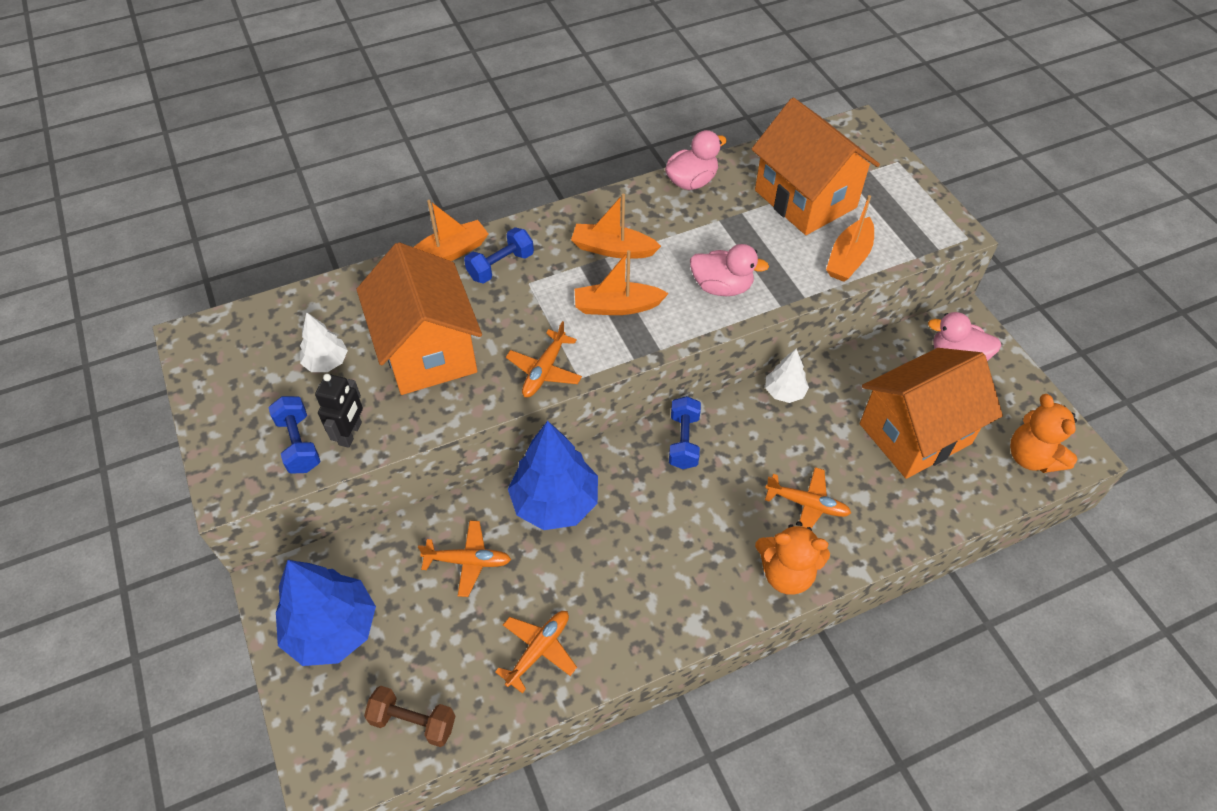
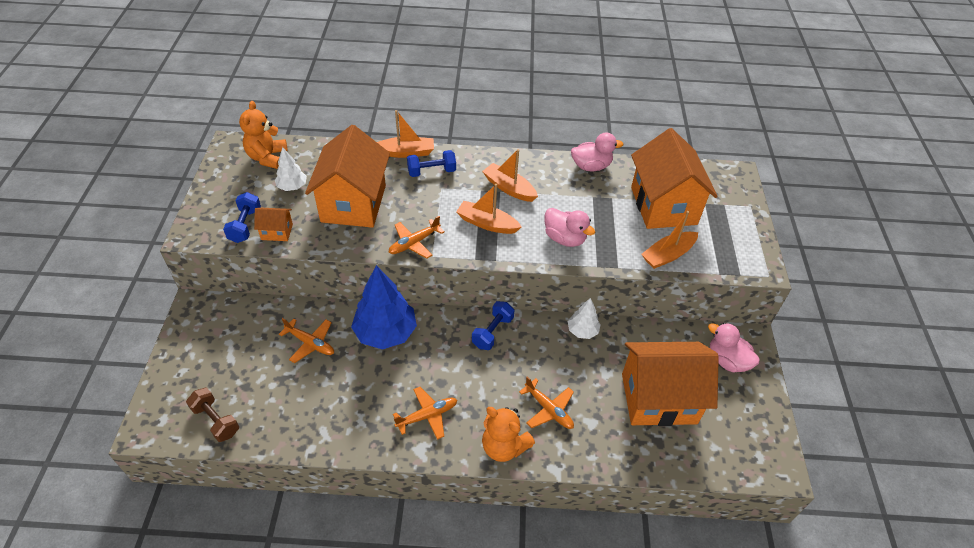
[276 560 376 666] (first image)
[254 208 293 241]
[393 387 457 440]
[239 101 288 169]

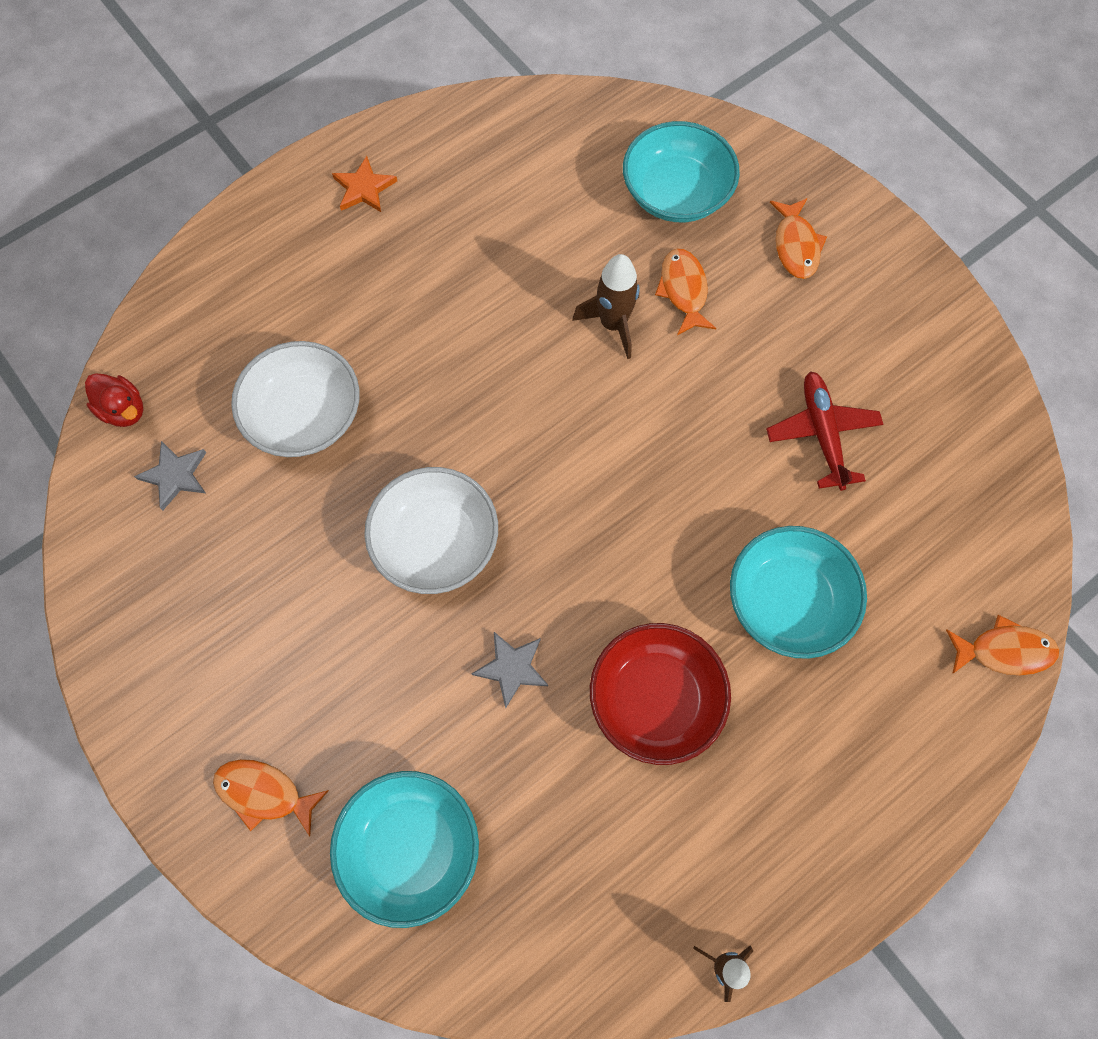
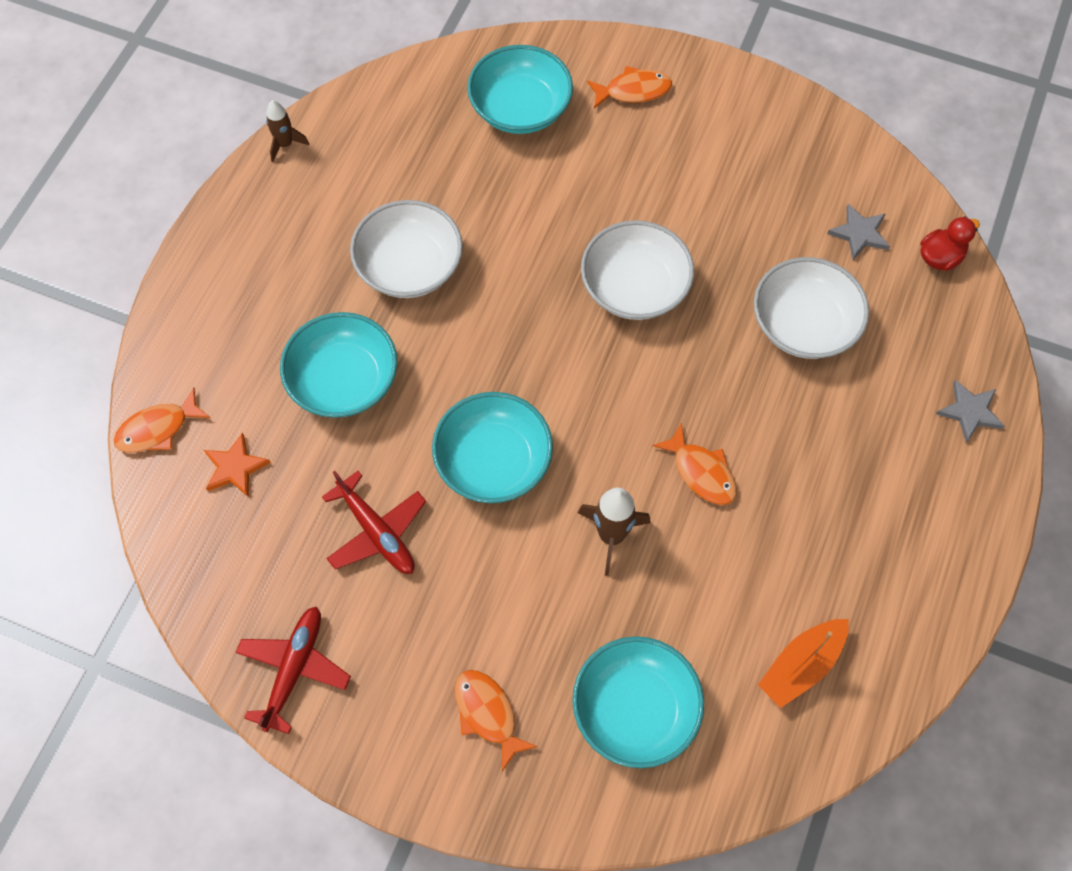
[920 217 980 271]
[204 433 271 497]
[936 380 1005 443]
[350 200 463 298]
[653 423 737 505]
[235 606 351 734]
[432 392 553 503]
[758 619 849 708]

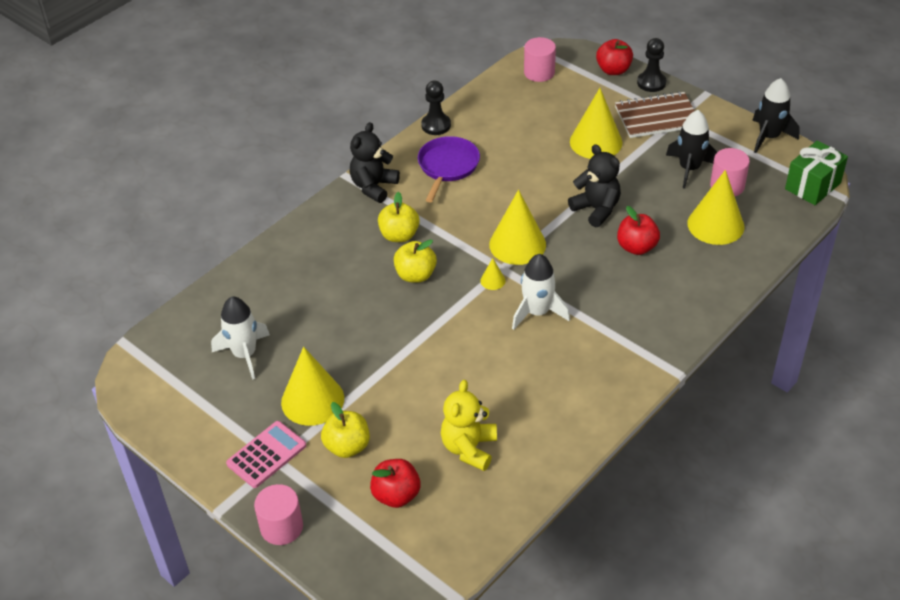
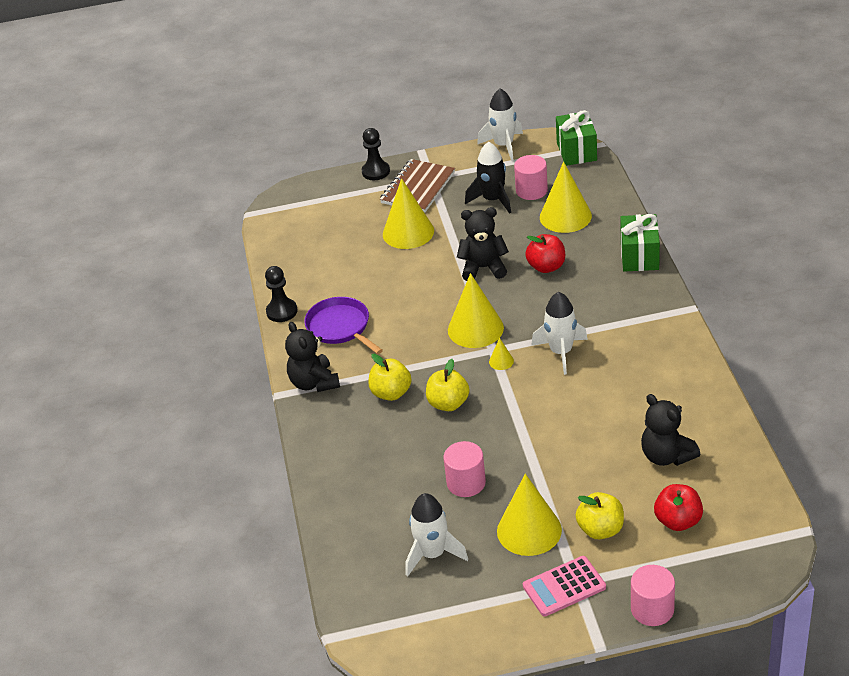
[523 556 606 616]
[641 394 700 466]
[444 441 486 497]
[596 39 633 75] (first image)
[477 88 523 161]
[621 214 660 271]

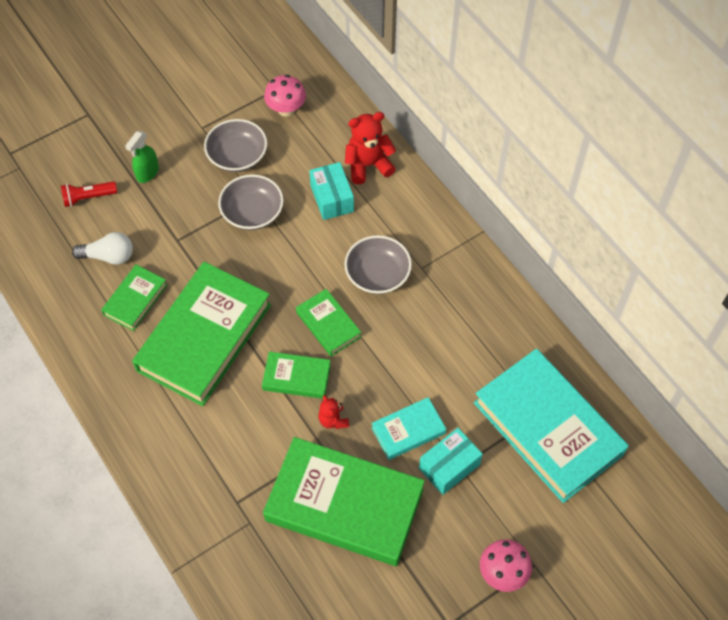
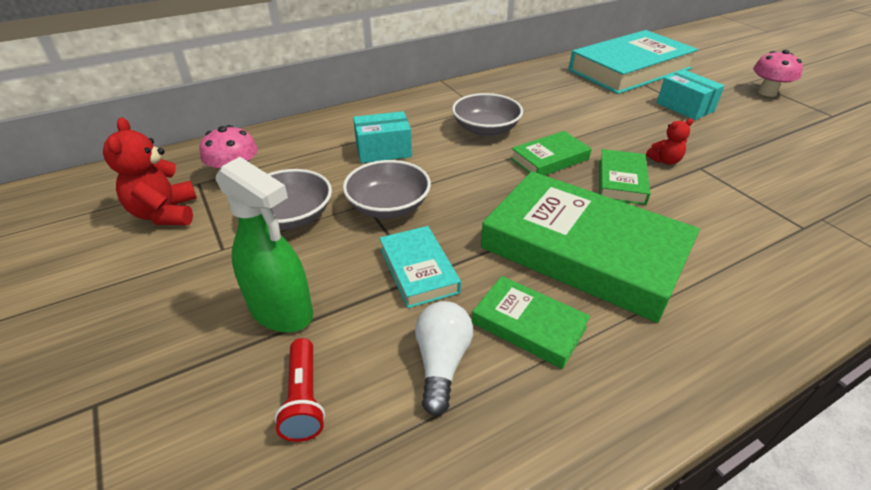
[216 157 313 332]
[263 437 425 566] (first image)
[103 117 197 225]
[379 226 461 308]

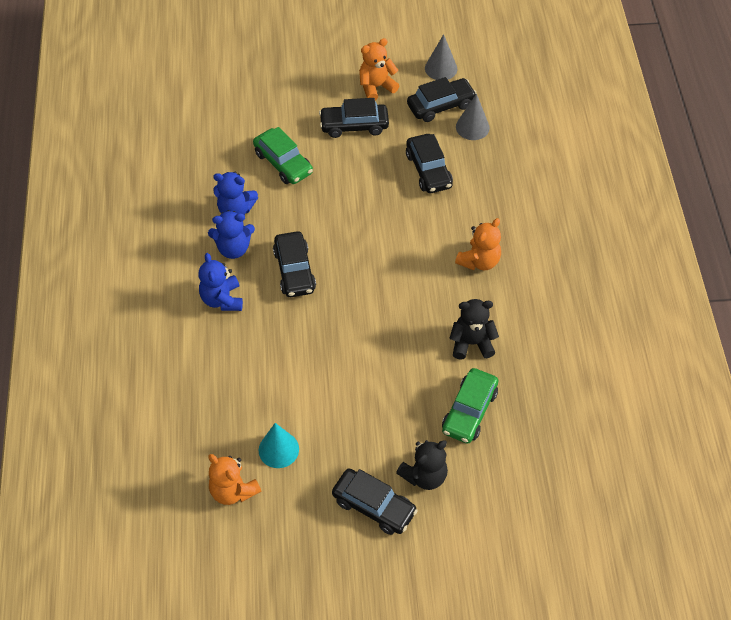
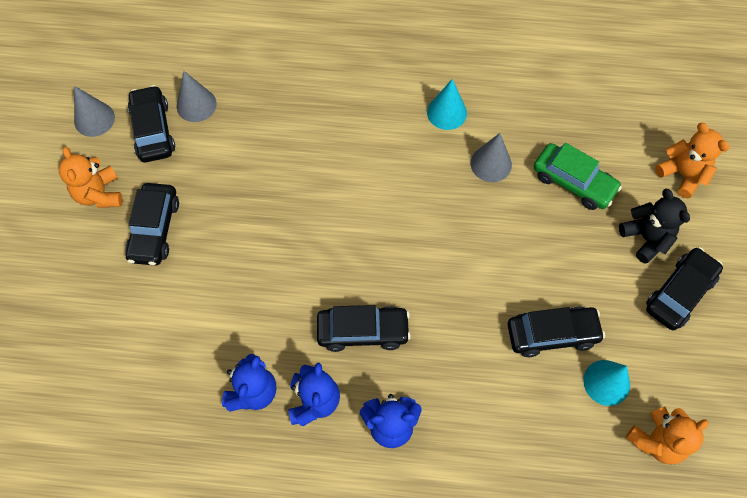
[253 127 313 184] (first image)
[508 306 605 357]
[471 133 512 182]
[655 123 729 198]
[427 79 467 130]

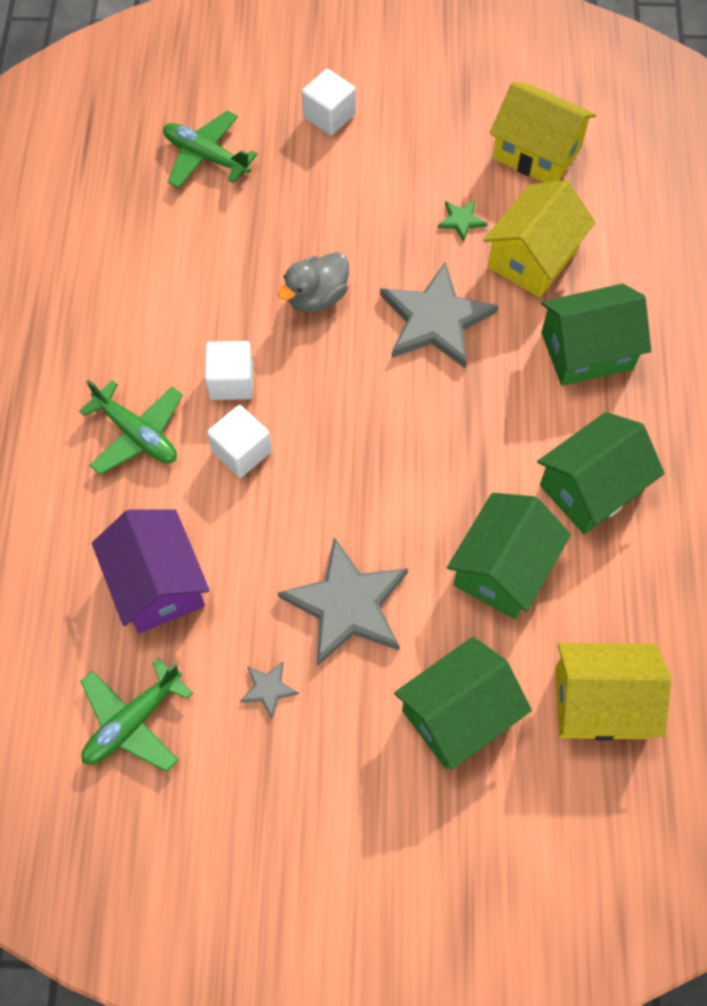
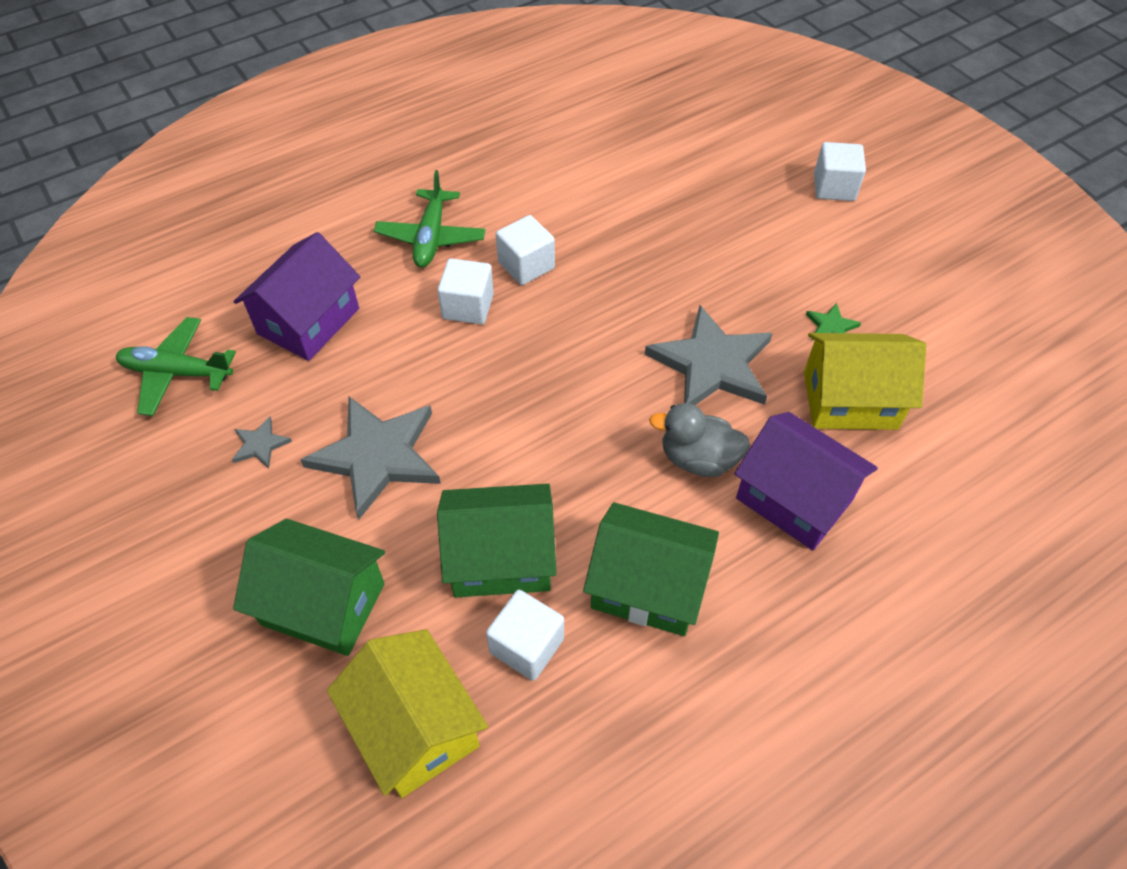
[163 111 257 188] (first image)
[649 403 750 477]
[490 82 596 183] (first image)
[734 412 878 550]
[486 590 564 681]

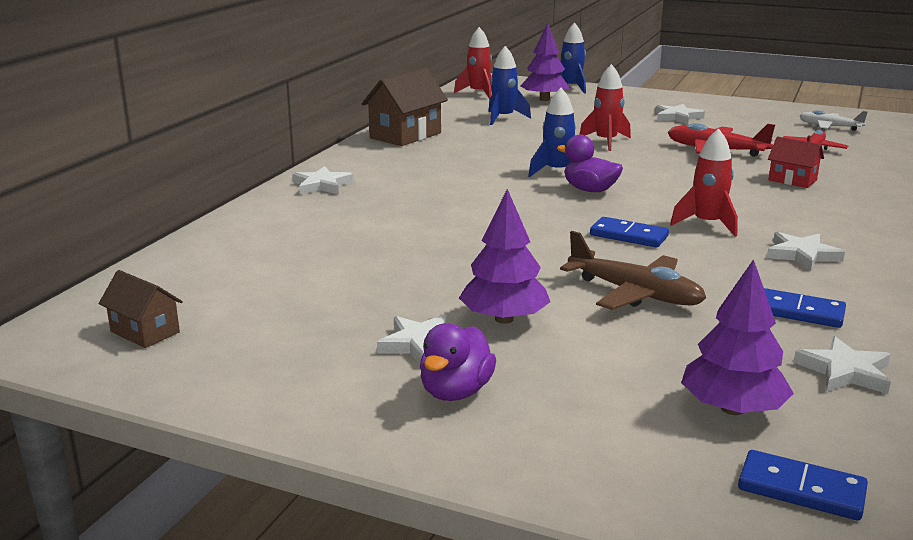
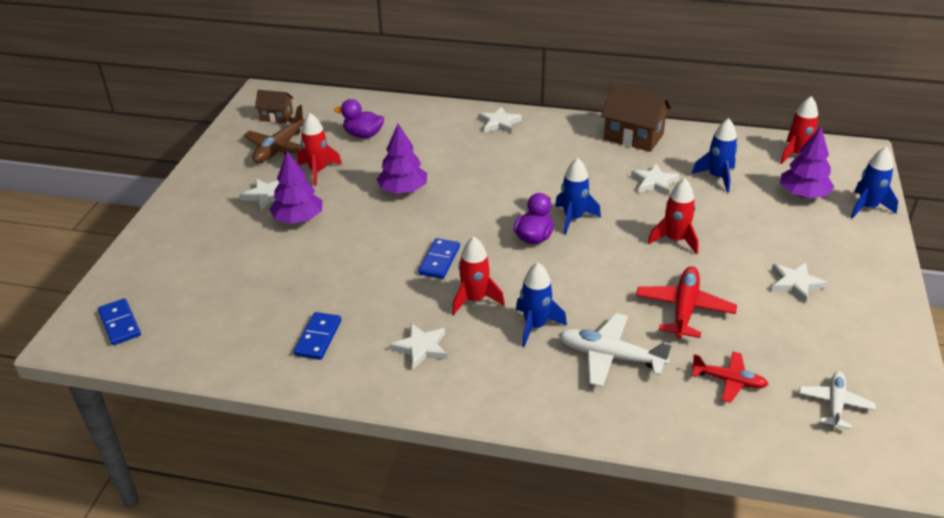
[255 90 294 123]
[334 99 384 138]
[243 105 305 163]
[377 124 427 194]
[98 298 141 345]
[559 313 672 387]
[631 163 680 196]
[297 113 342 186]
[516 263 567 347]

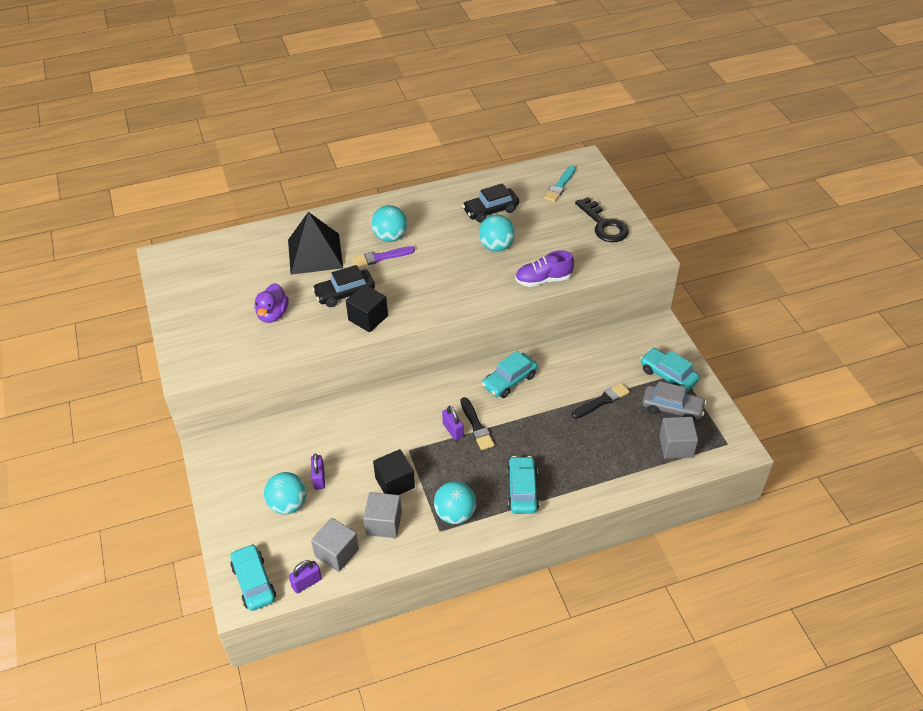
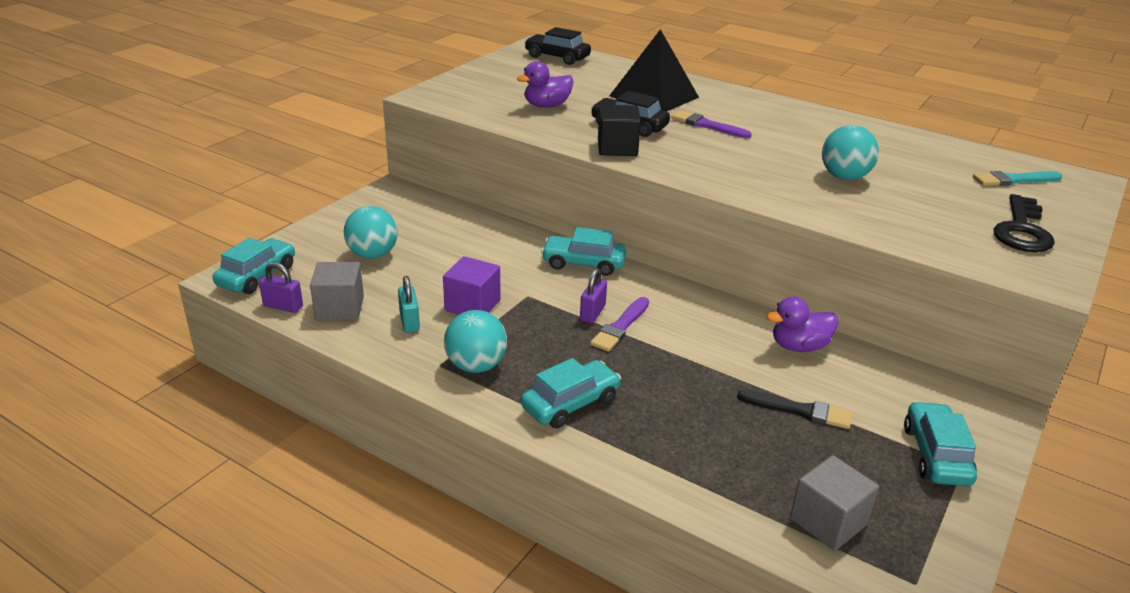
[311 453 325 490] (first image)
[398 276 420 333]
[371 205 407 242] (first image)
[443 256 500 315]
[590 297 649 352]
[524 27 591 65]
[541 227 626 276]
[515 250 574 287] (first image)
[642 381 706 421] (first image)
[767 297 838 352]

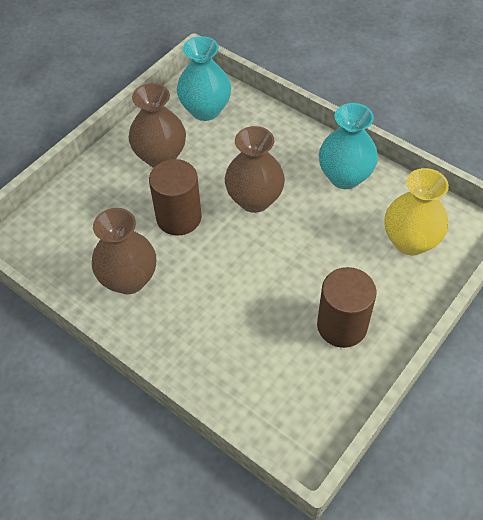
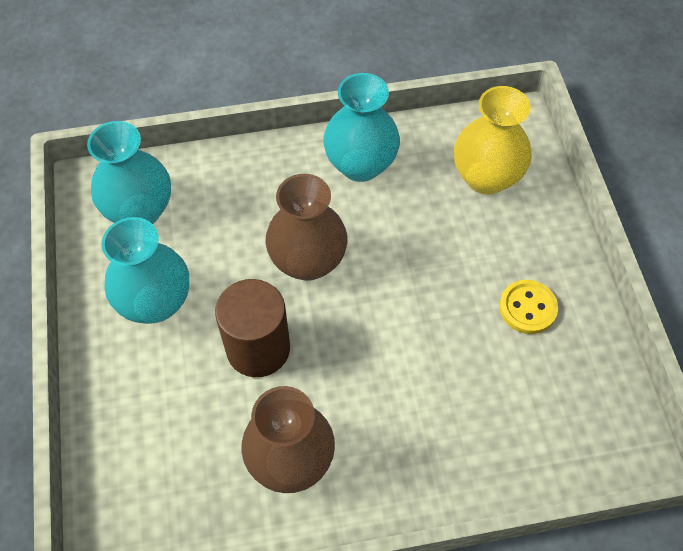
[102 217 189 324]
[500 280 558 334]

